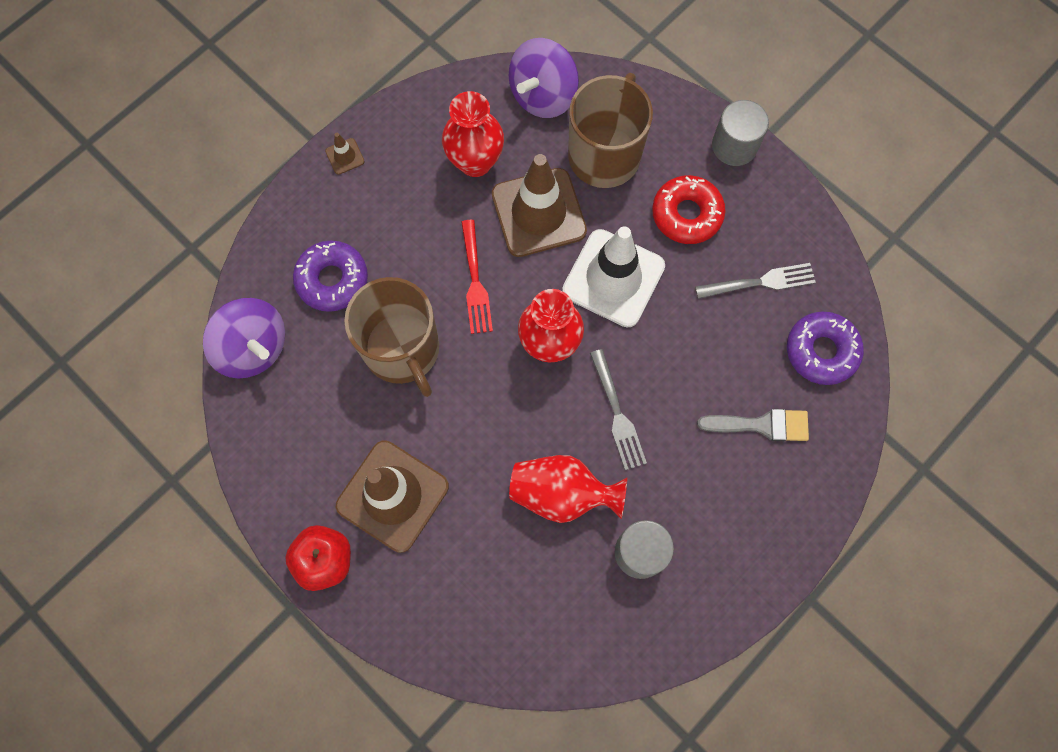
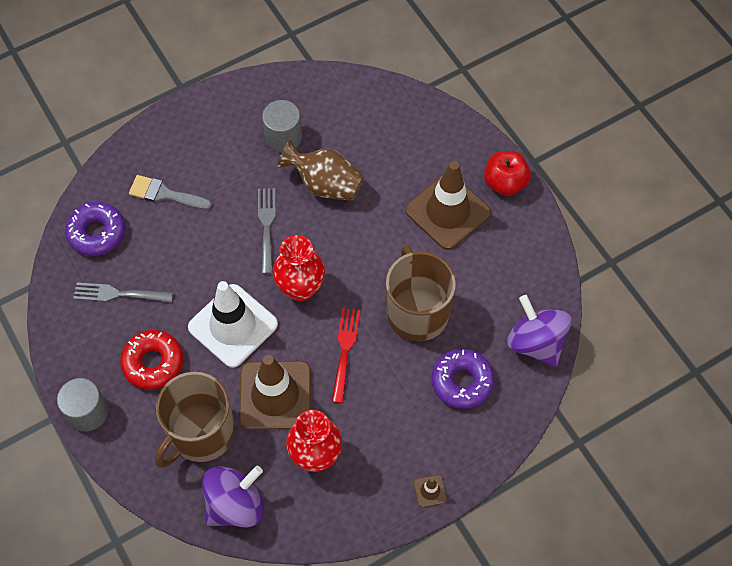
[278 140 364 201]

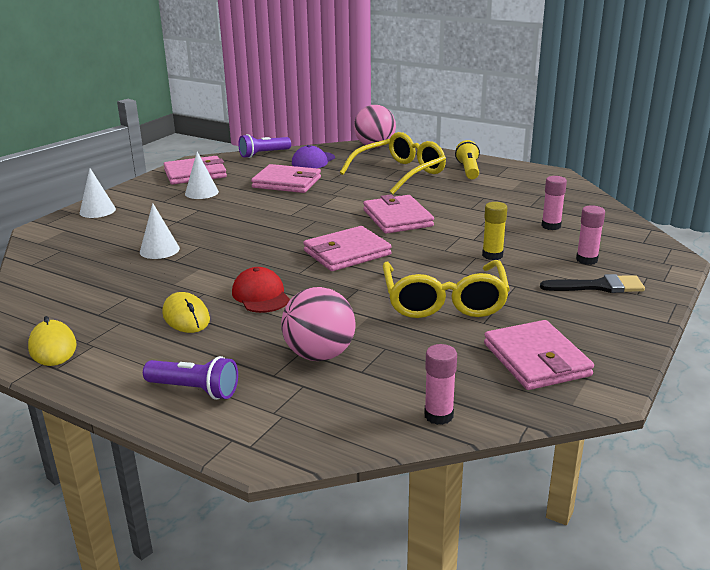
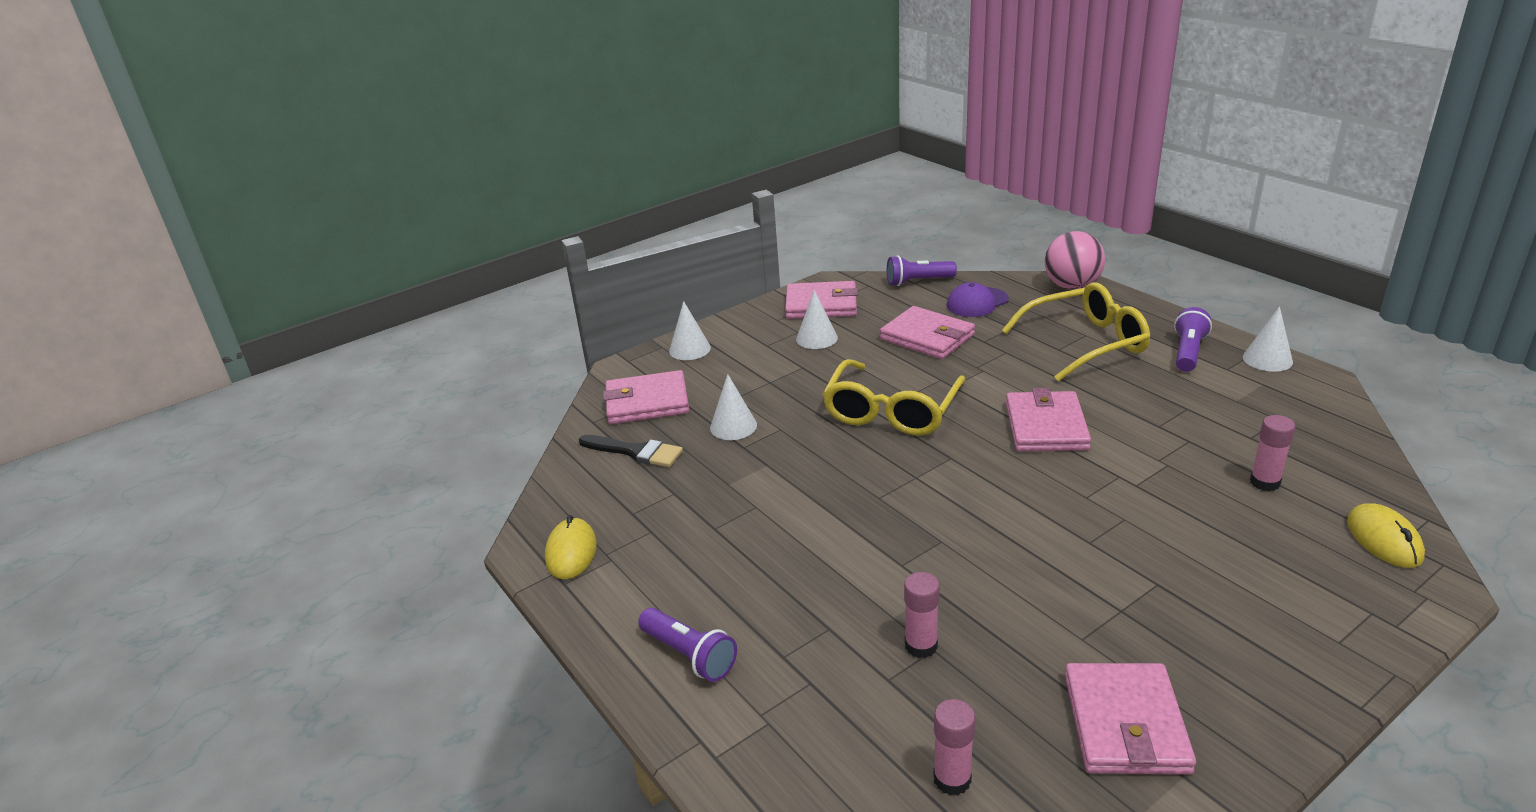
[1347 503 1425 568]
[232 267 290 313] (first image)
[281 287 355 361] (first image)
[603 370 689 424]
[823 359 965 436]
[1174 307 1212 372]
[482 202 507 260] (first image)
[579 435 683 467]
[904 572 940 658]
[1243 306 1293 372]

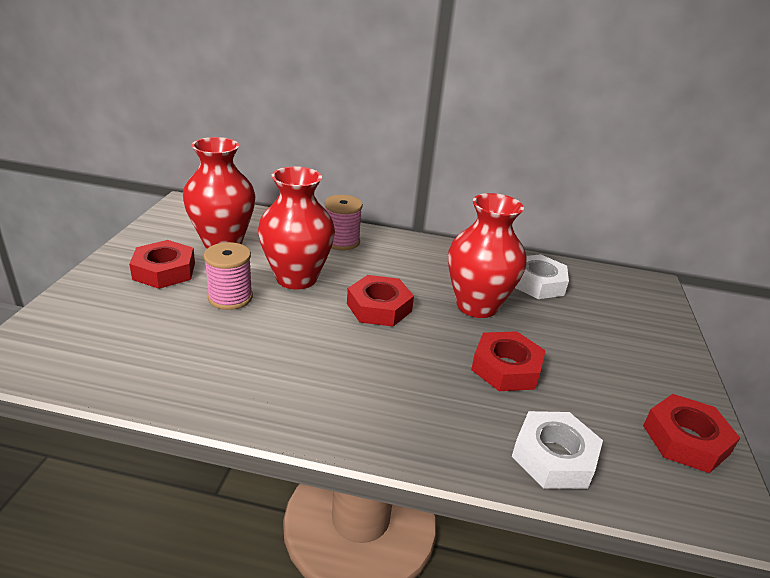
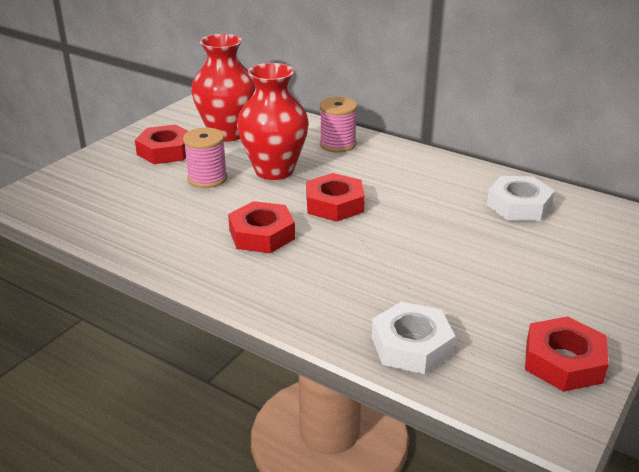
[448 193 526 318] (first image)
[228 201 295 253]

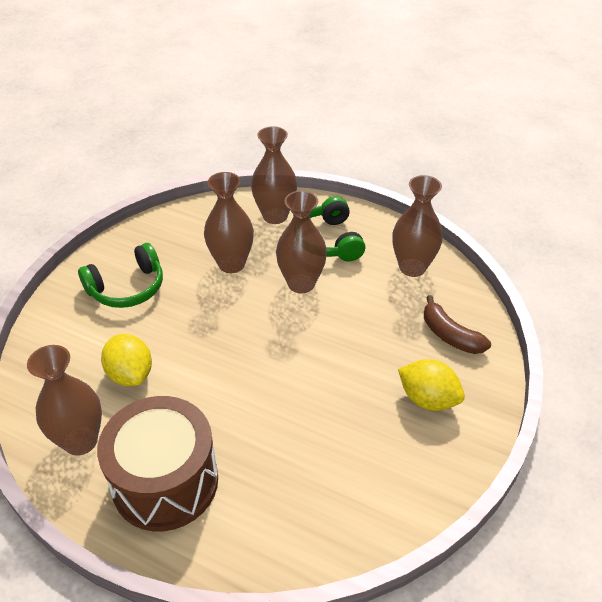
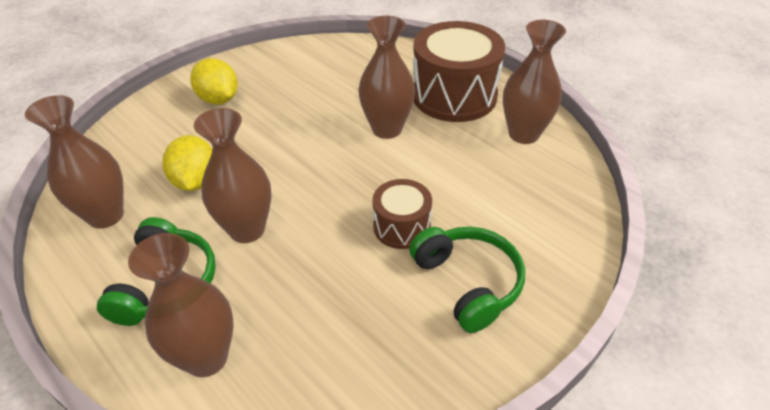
[409 227 525 333]
[162 135 212 191]
[358 16 415 139]
[424 295 491 354] (first image)
[372 179 432 249]

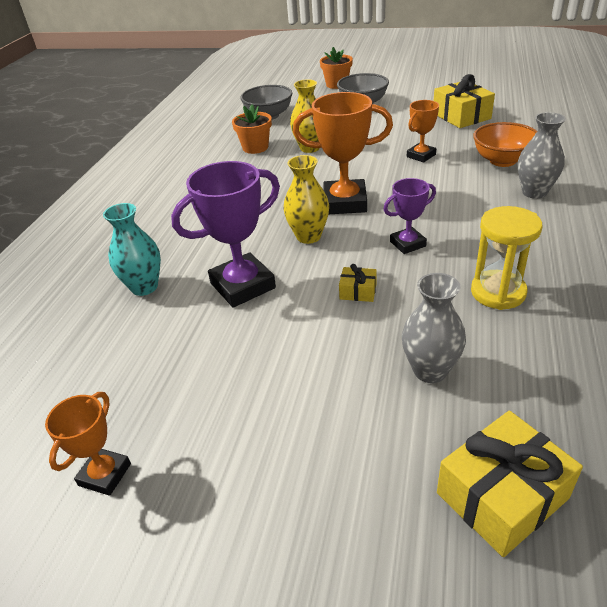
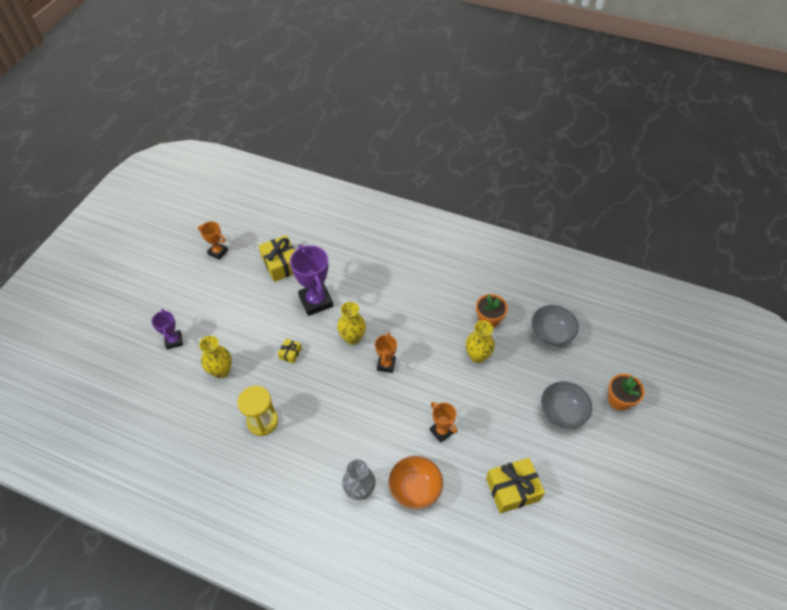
[103 203 161 296] (first image)
[375 332 397 373]
[151 309 183 349]
[199 336 232 378]
[259 235 295 282]

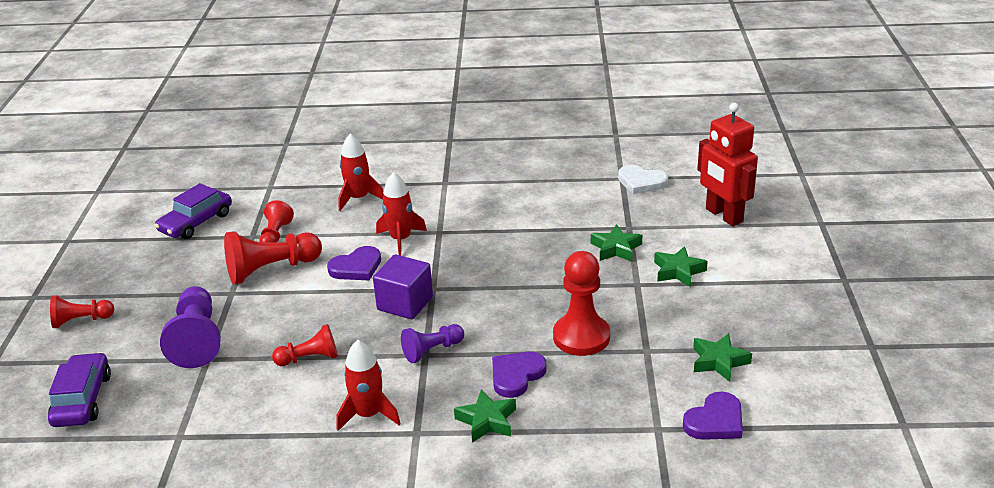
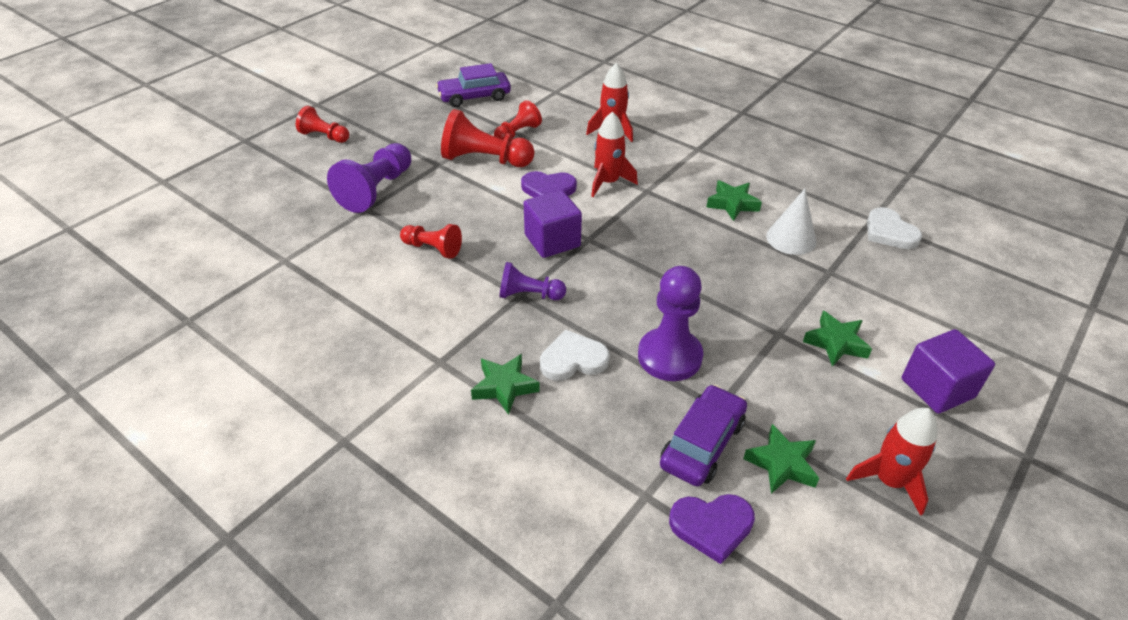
[660 385 747 486]
[846 408 937 516]
[540 329 610 381]
[638 266 703 381]
[707 180 762 221]
[697 103 758 226] (first image)
[766 189 816 255]
[902 329 995 414]

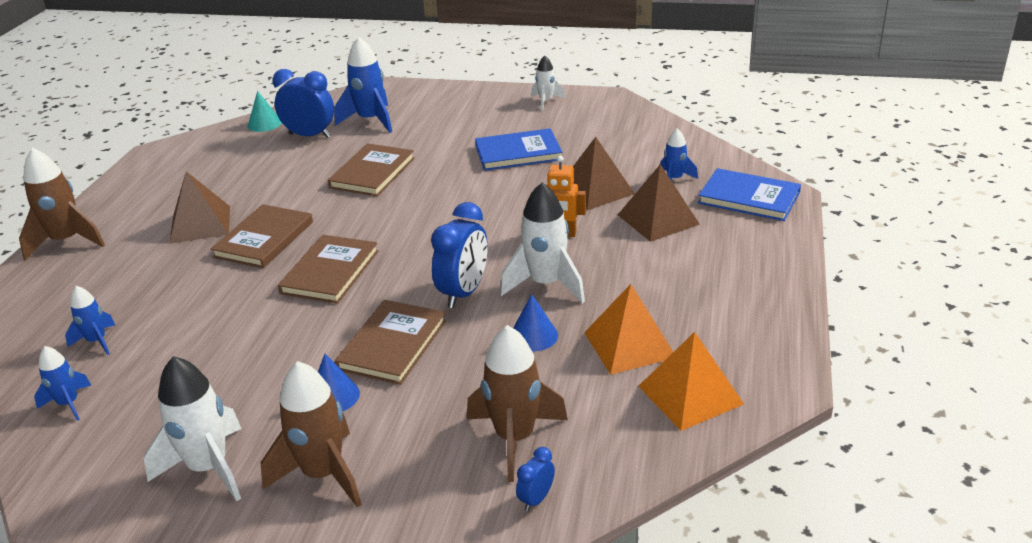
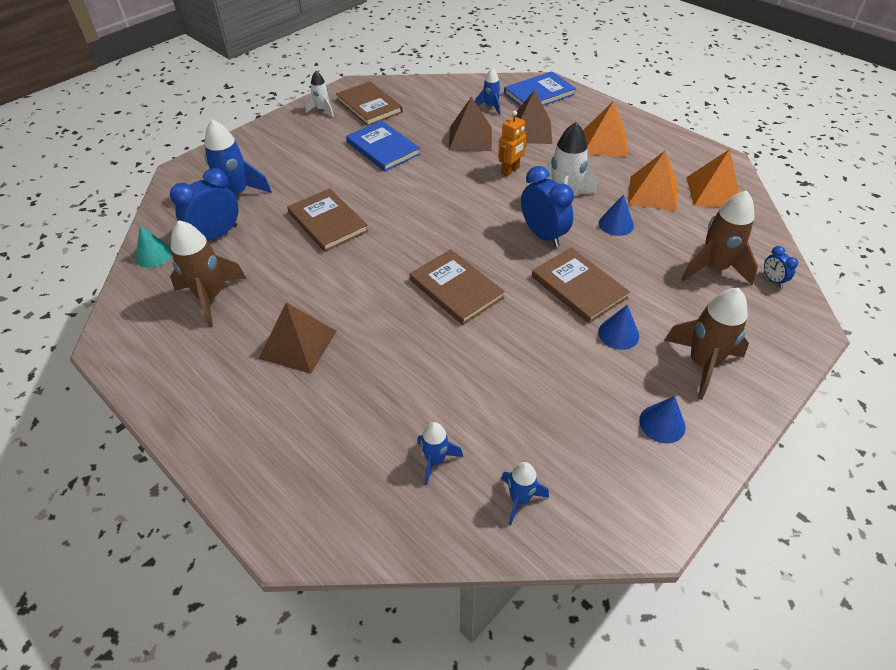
[170 220 247 327]
[639 396 685 443]
[336 81 403 126]
[346 120 420 171]
[583 101 628 157]

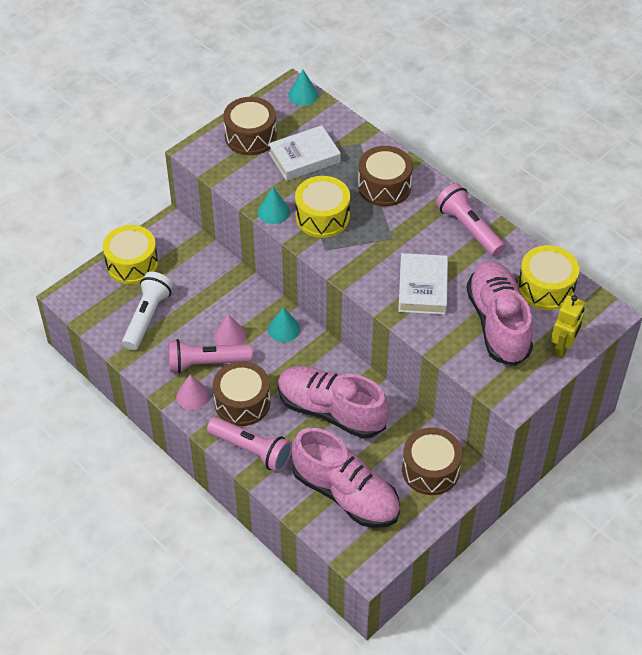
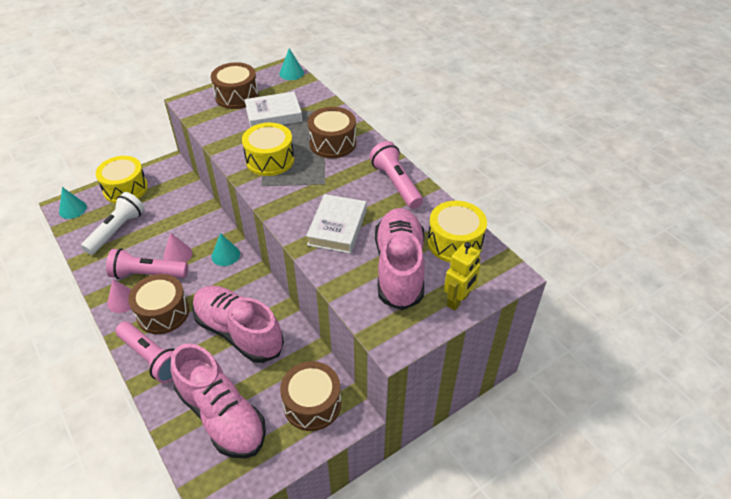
[59 187 87 219]

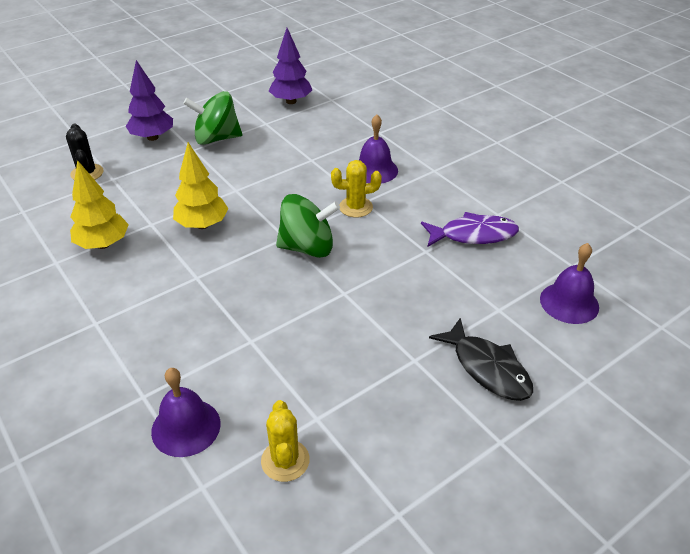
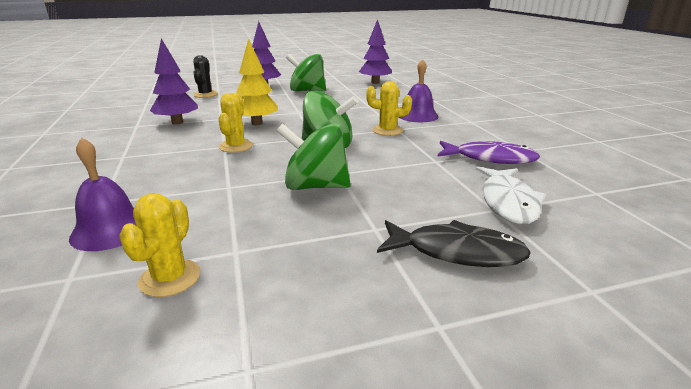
[150 38 198 125]
[377 220 531 267]
[540 243 599 324] (first image)
[219 93 253 152]
[276 123 351 190]
[476 166 546 224]

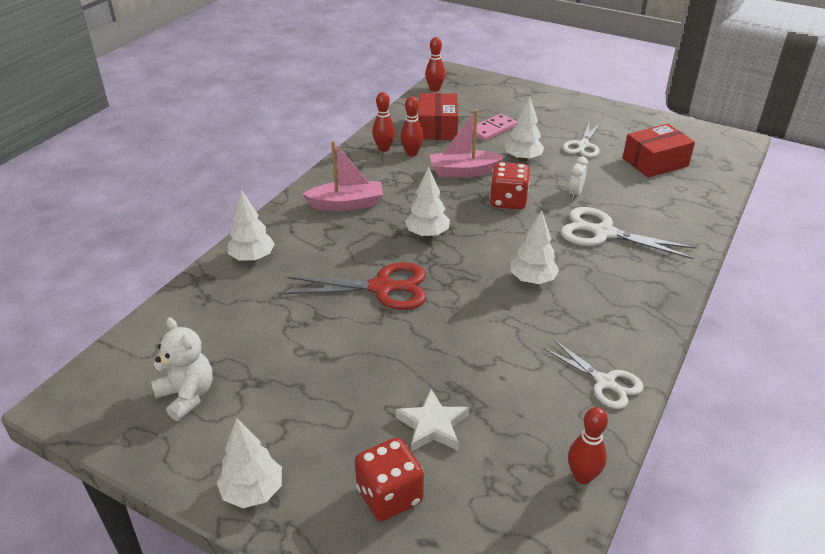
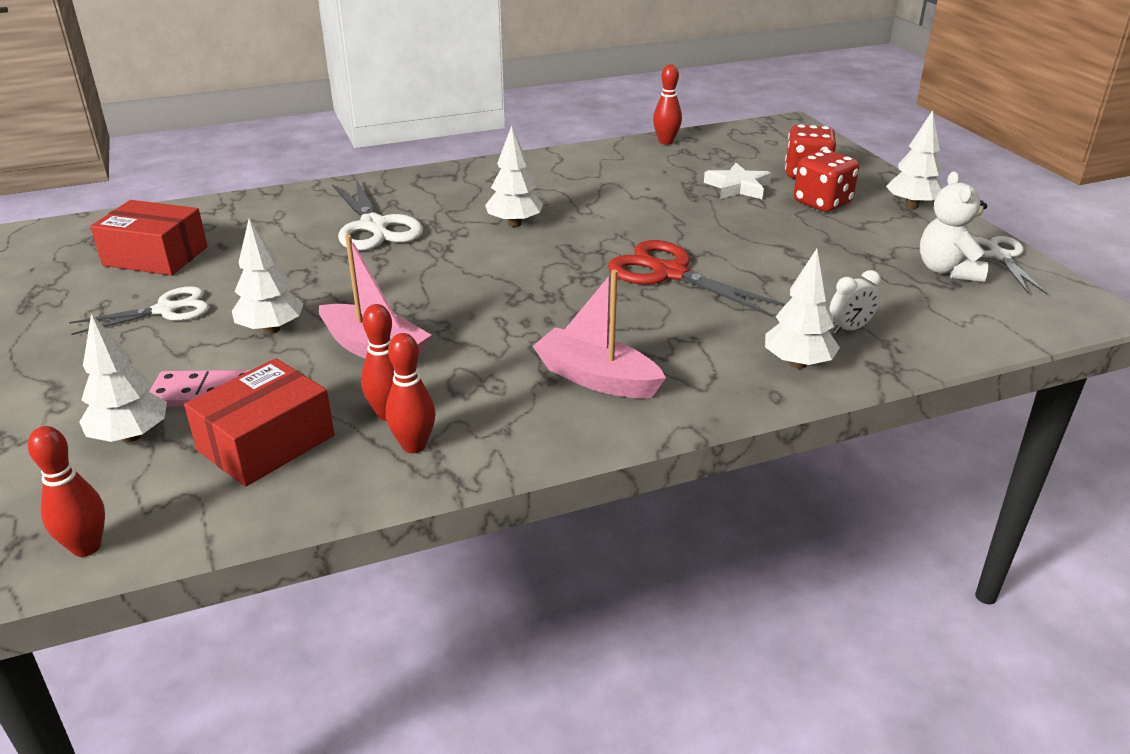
[79 314 167 443]
[794 149 859 212]
[973 236 1048 295]
[829 270 881 334]

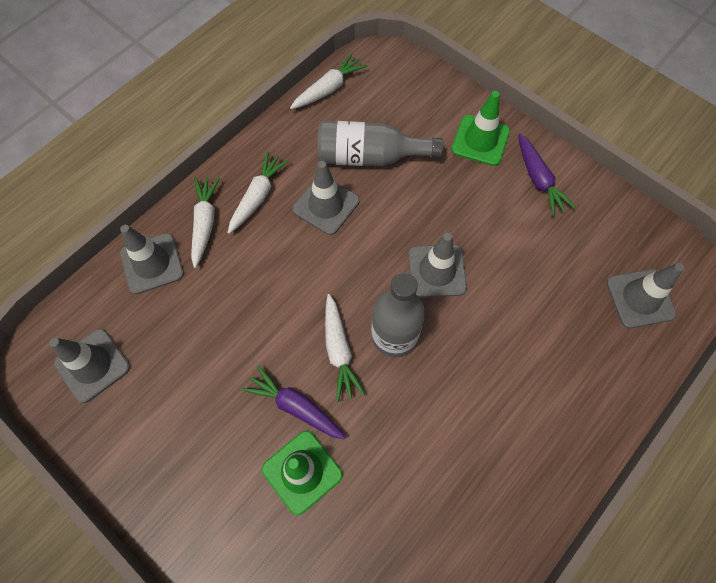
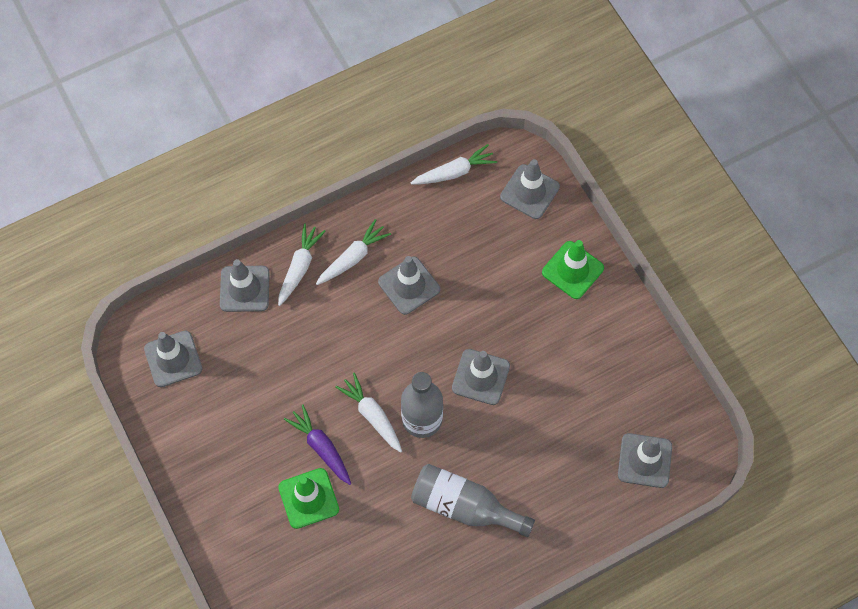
[411 464 535 537]
[335 373 402 453]
[518 133 576 216] (first image)
[500 159 560 219]

